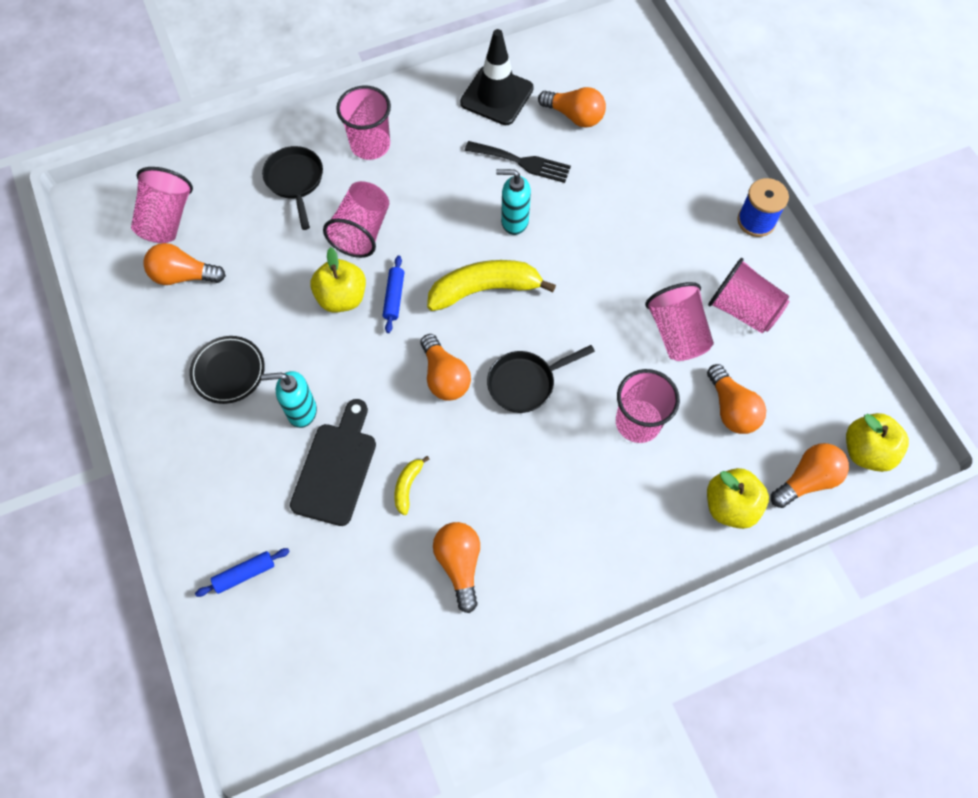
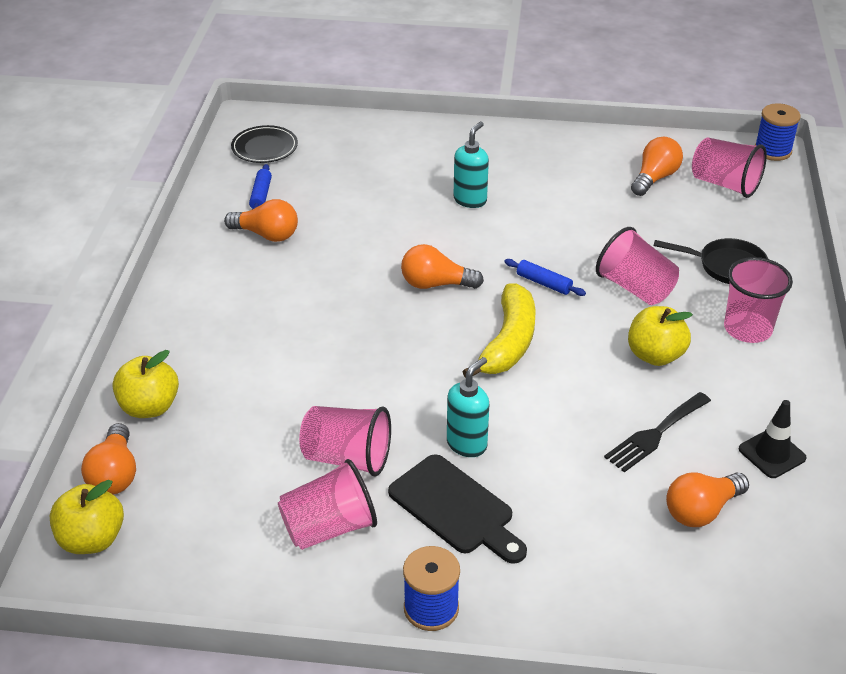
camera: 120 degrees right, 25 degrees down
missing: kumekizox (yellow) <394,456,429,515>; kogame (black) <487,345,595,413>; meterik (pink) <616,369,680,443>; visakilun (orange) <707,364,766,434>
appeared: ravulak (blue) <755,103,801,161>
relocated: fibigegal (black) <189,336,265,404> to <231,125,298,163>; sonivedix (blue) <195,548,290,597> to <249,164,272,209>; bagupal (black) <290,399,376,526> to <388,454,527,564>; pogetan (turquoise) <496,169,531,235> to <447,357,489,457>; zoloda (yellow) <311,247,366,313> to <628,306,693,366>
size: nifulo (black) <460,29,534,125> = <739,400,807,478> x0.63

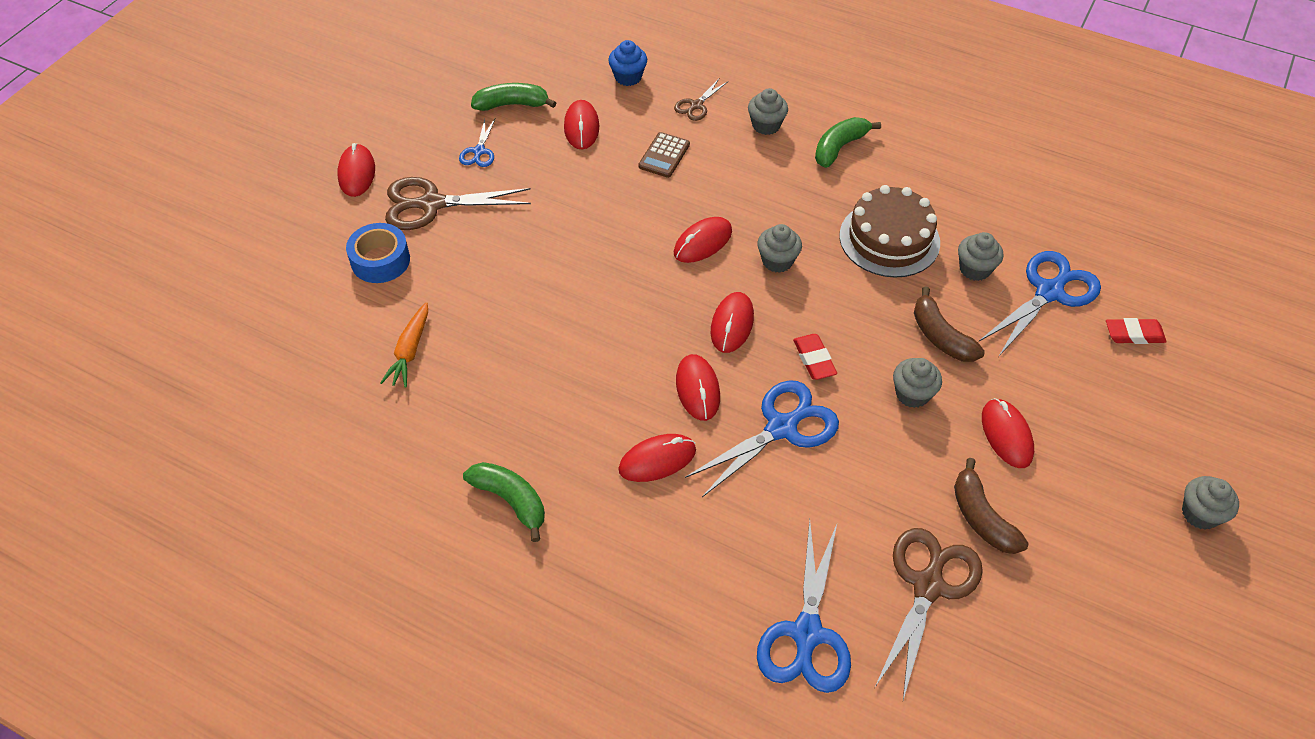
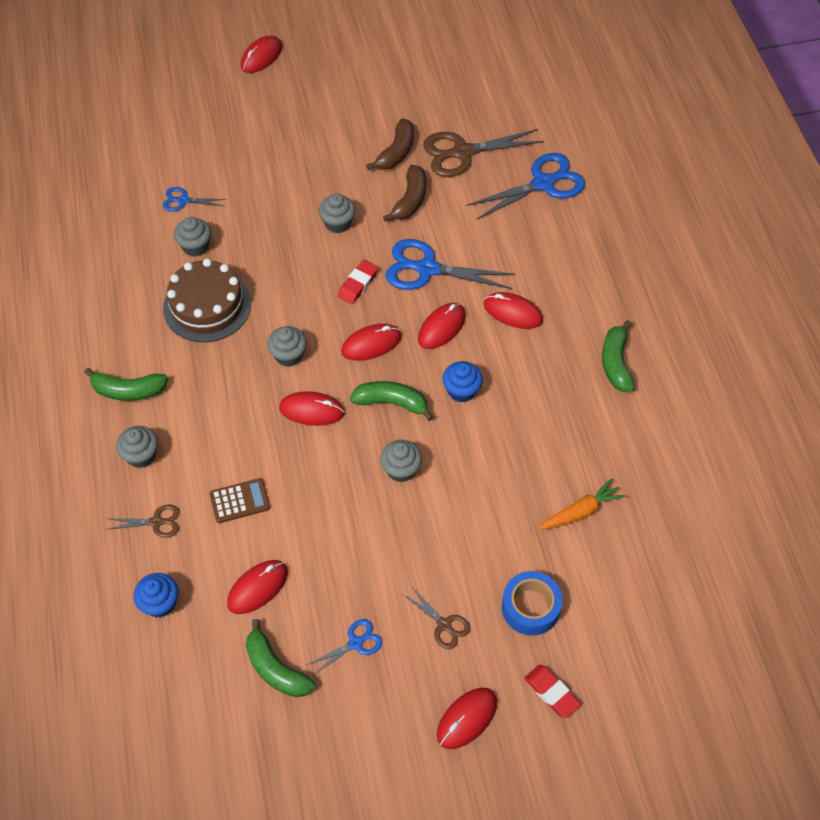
camera: 130 degrees left, 5 degrees up
appeared: kumekizox (green) <350,381,434,421>; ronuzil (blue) <442,361,483,403>
relocated: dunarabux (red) <982,398,1034,468> to <241,36,282,73>; ronuzil (grey) <1182,476,1239,530> to <380,440,422,482>; kumekizox (brown) <914,286,985,362> to <383,165,426,222>; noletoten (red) <1106,318,1166,344> to <524,665,581,718>
size: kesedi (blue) <978,251,1101,356> = <163,187,227,211> x0.51; kesedi (brown) <385,177,531,230> = <403,586,471,649> x0.51

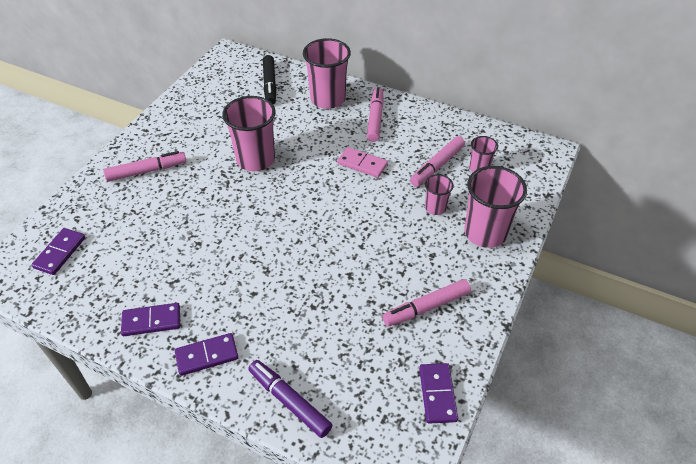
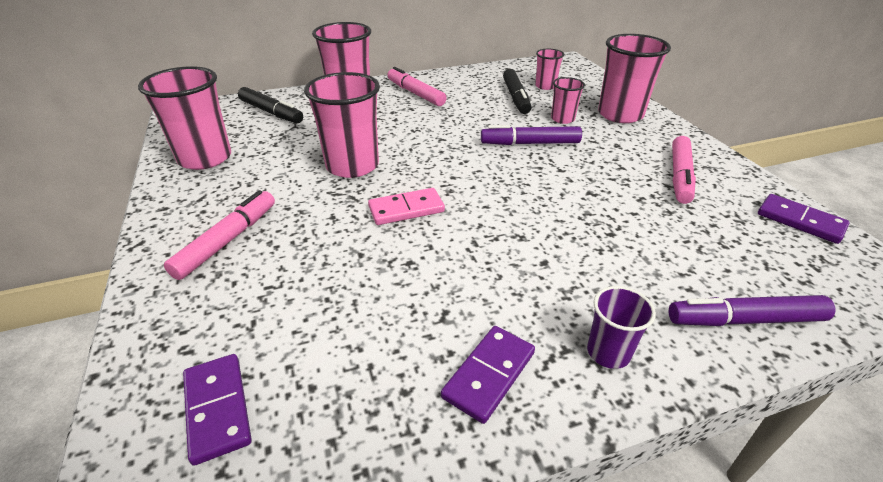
camera: 45 degrees left, 10 degrees down
appeared: meterik (pink) <138,66,231,170>; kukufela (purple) <481,125,582,145>
relocated: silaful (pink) <337,147,388,178> to <368,188,445,225>
exchanged: silaful (purple) <175,333,238,376> to meterik (purple) <587,286,656,369>
colour: kukufela (pink) <410,136,465,187> to kukufela (black) <503,69,532,114>

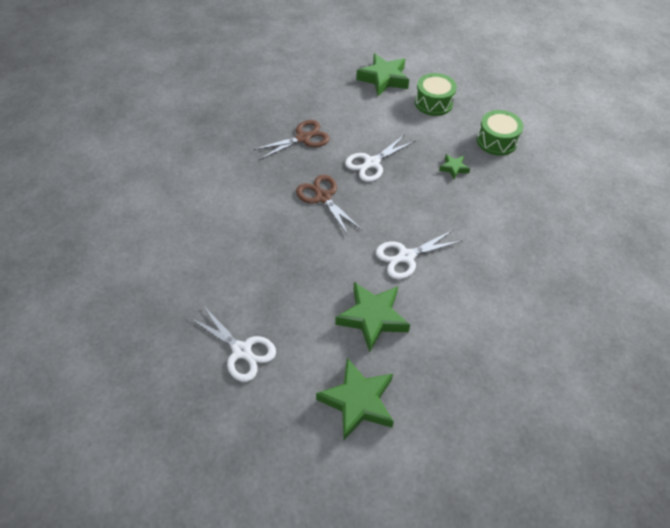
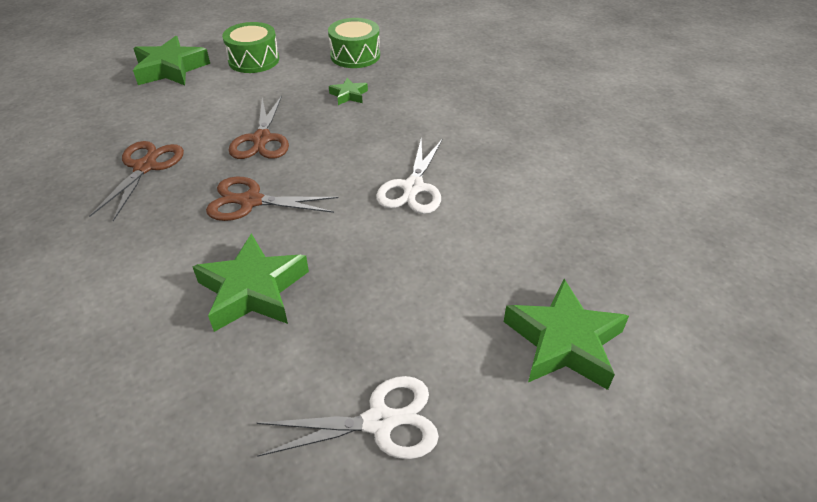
camera: 50 degrees left, 10 degrees down
relocated: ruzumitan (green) <335,282,410,352> to <192,233,309,332>
colour: kesedi (white) <345,134,415,182> to kesedi (brown) <228,96,289,159>

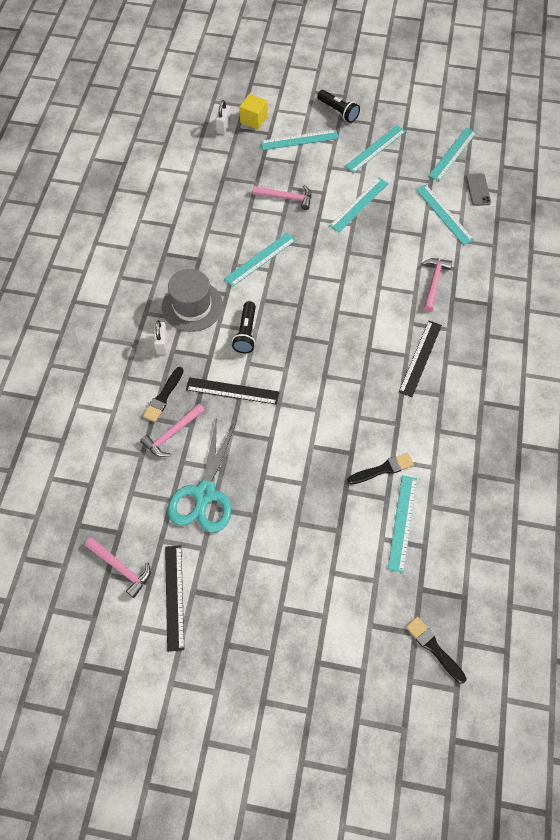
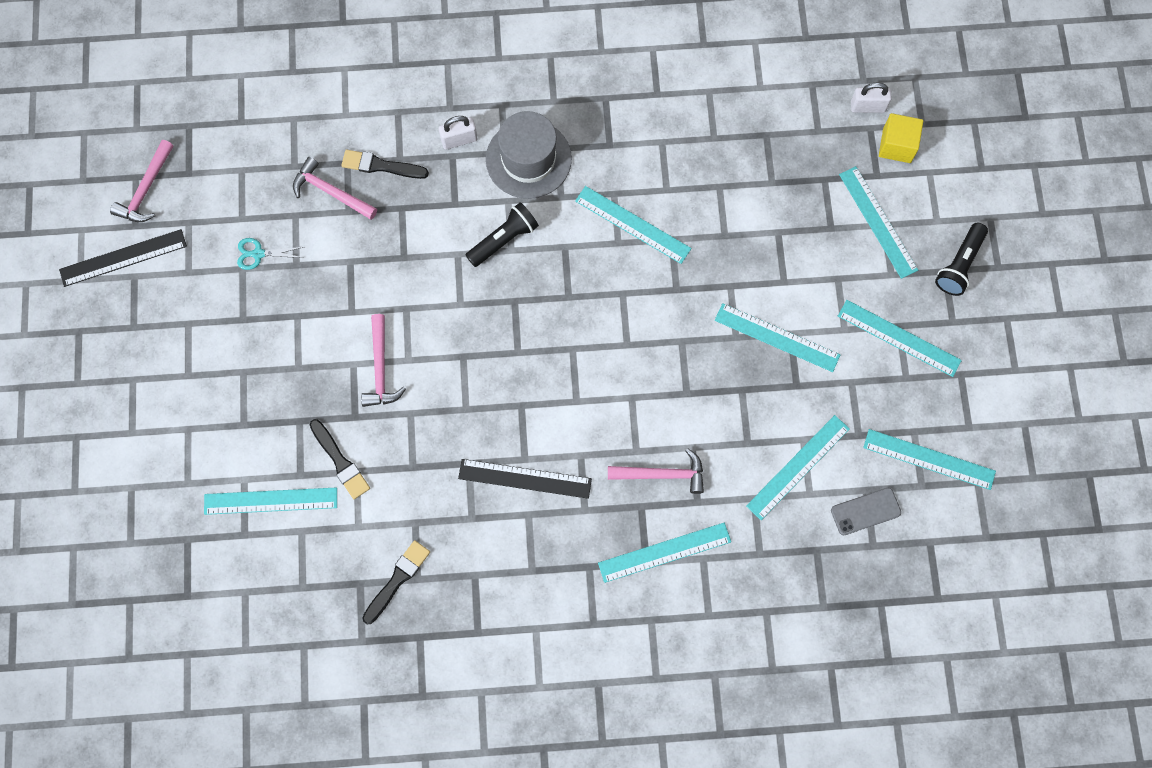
camera: 75 degrees right, 10 degrees up
missing: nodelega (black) <186,377,280,405>
appeared: nodelega (turquoise) <598,523,731,583>
relocated: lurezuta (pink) <253,185,311,210> to <361,314,406,407>; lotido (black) <406,617,466,684> to <362,540,430,624>
spun: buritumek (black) <232,301,256,353> = <465,202,539,267> 150 degrees clockwise
size: kesedi (turquoise) <168,417,237,533> = <237,238,304,270> x0.42

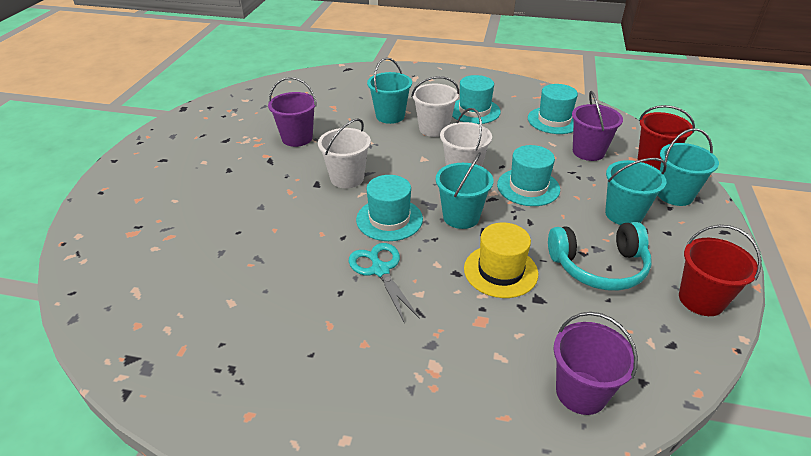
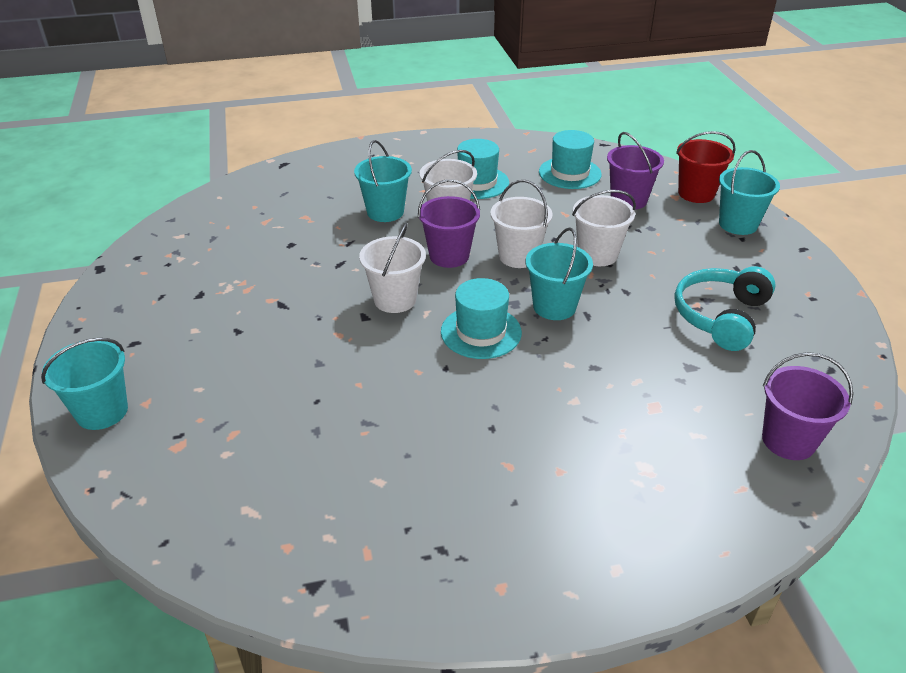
camera: 25 degrees left, 0 degrees up
missing: kesedi (turquoise) <349,243,420,324>; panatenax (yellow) <464,223,538,298>; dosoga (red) <679,225,762,316>
relocated: dosoga (turquoise) <605,158,667,225> to <41,338,128,430>; dosoga (purple) <268,77,316,147> to <418,179,480,268>
exchanged: panatenax (turquoise) <497,145,560,206> to dosoga (white) <572,190,636,266>
spun: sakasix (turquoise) <548,222,652,291> = <674,266,776,351> 150 degrees clockwise

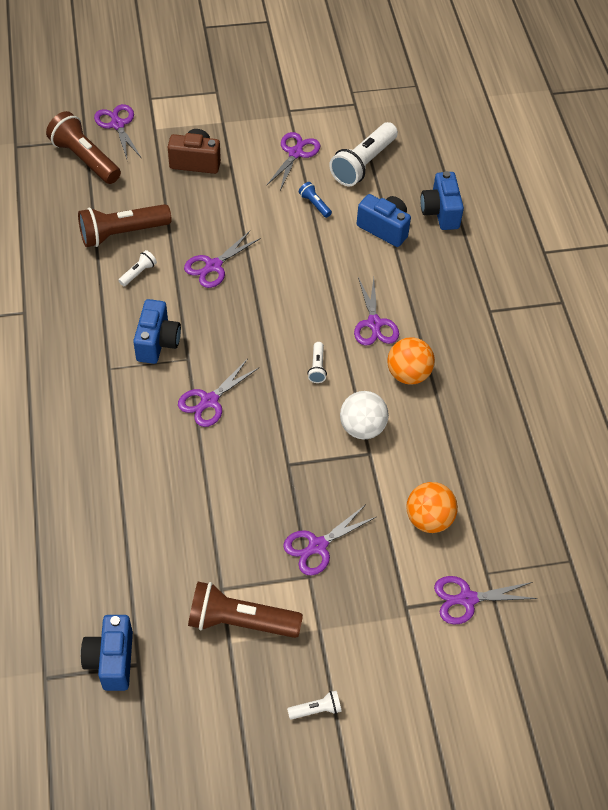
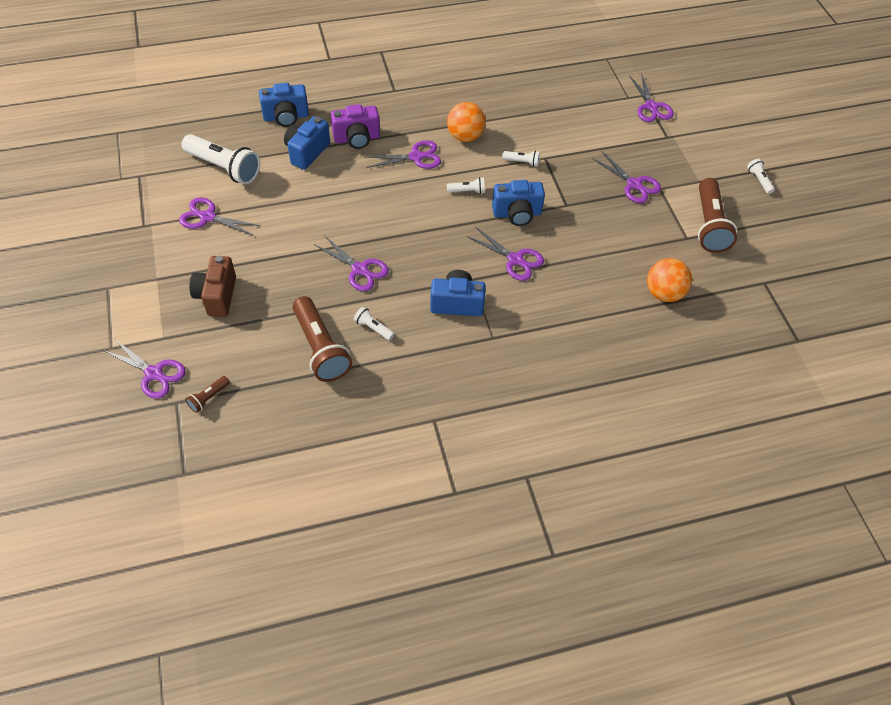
camera: 95 degrees left, 0 degrees up
missing: buritumek (blue) <299,182,332,218>
appeared: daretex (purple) <331,104,380,149>
relocated: daretex (blue) <81,615,133,691> to <492,180,545,226>; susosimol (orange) <406,482,458,533> to <647,258,692,302>
exchanged: susosimol (white) <340,391,389,440> to buritumek (white) <502,150,540,167>
spun: kesedi (purple) <94,104,141,159> = <102,339,186,399> 120 degrees counterclockwise
size: buritumek (brown) <46,111,121,184> = <185,376,230,413> x0.46

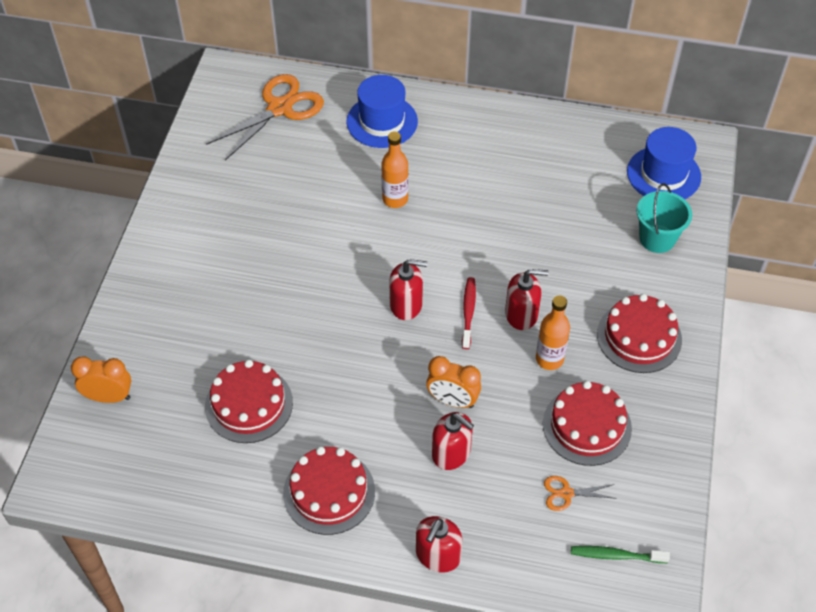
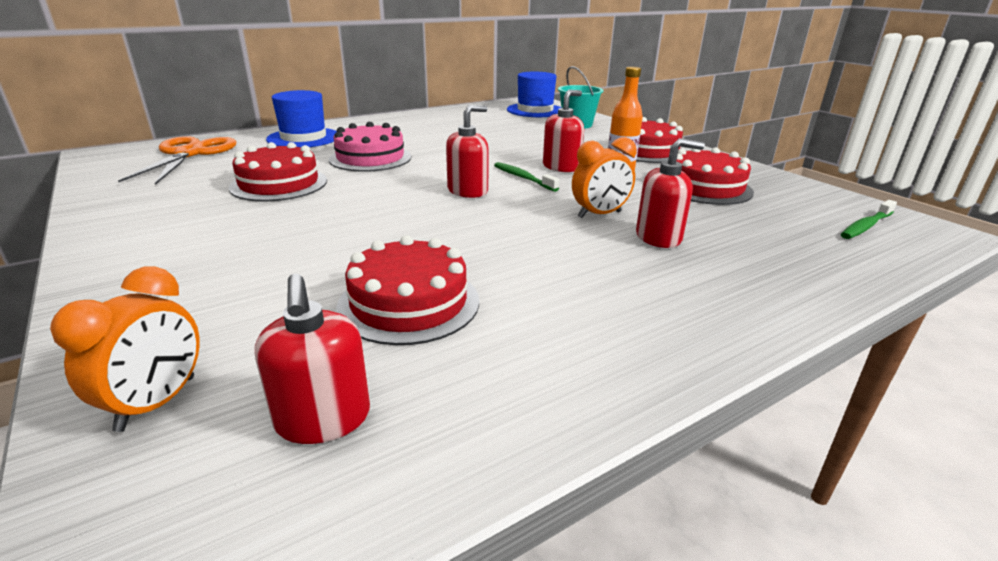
camera: 45 degrees left, 25 degrees down
missing: kesedi (orange) <544,476,617,511>
relocated: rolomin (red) <283,446,375,535> to <229,142,327,202>; pogetan (red) <416,516,462,572> to <255,274,370,444>
exchanged: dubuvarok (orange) <381,131,409,208> to rolomin (pink) <329,122,411,172>
colour: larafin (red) <462,277,476,349> to larafin (green) <494,162,560,192>
spun: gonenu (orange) <71,356,131,403> = <50,267,200,432> 150 degrees clockwise

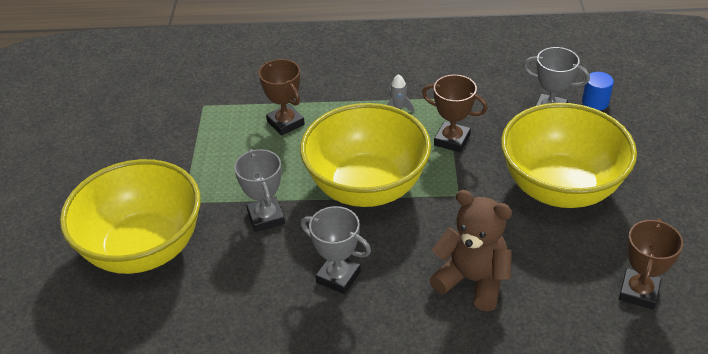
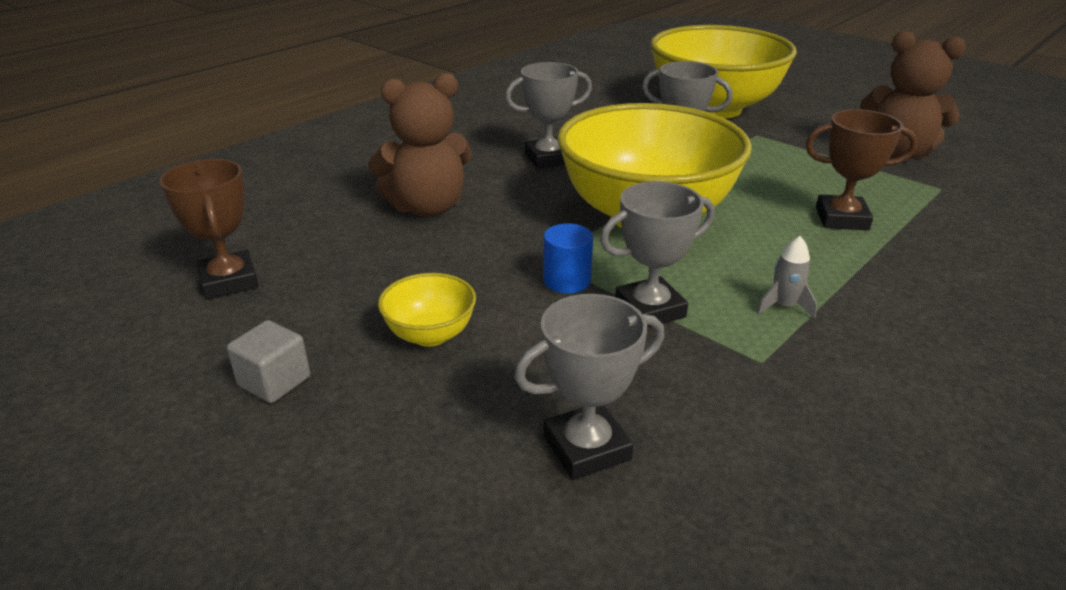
camera: 130 degrees right, 10 degrees down
appeared: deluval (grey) <227,320,310,403>; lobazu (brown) <860,31,966,159>
relocated: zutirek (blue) <582,72,614,111> to <543,223,593,293>
colour: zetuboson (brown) <422,75,488,153> to zetuboson (grey) <600,181,715,328>
size: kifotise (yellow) <501,103,637,208> = <378,273,476,347> x0.41

